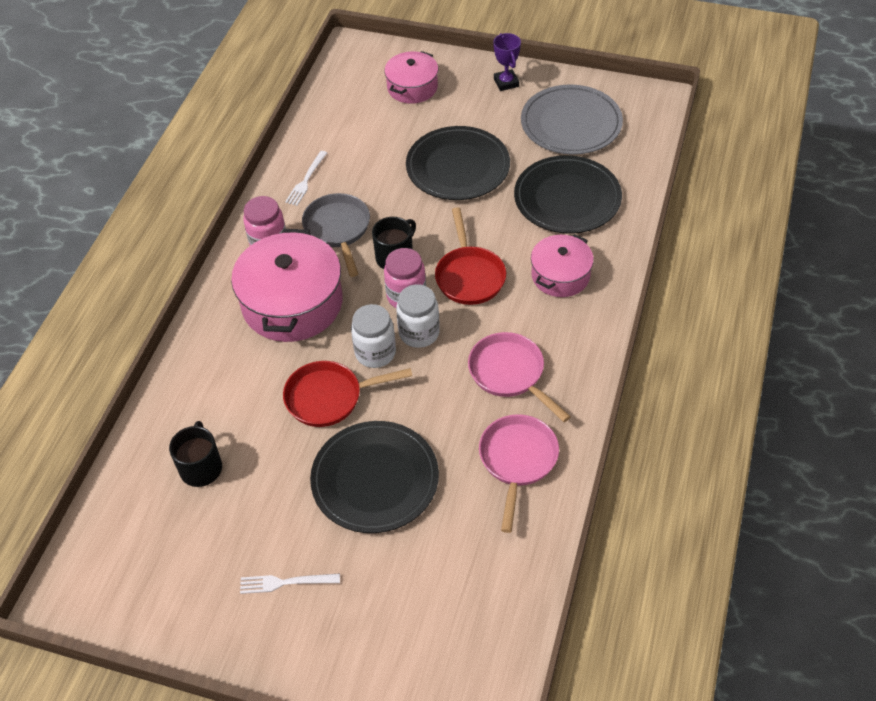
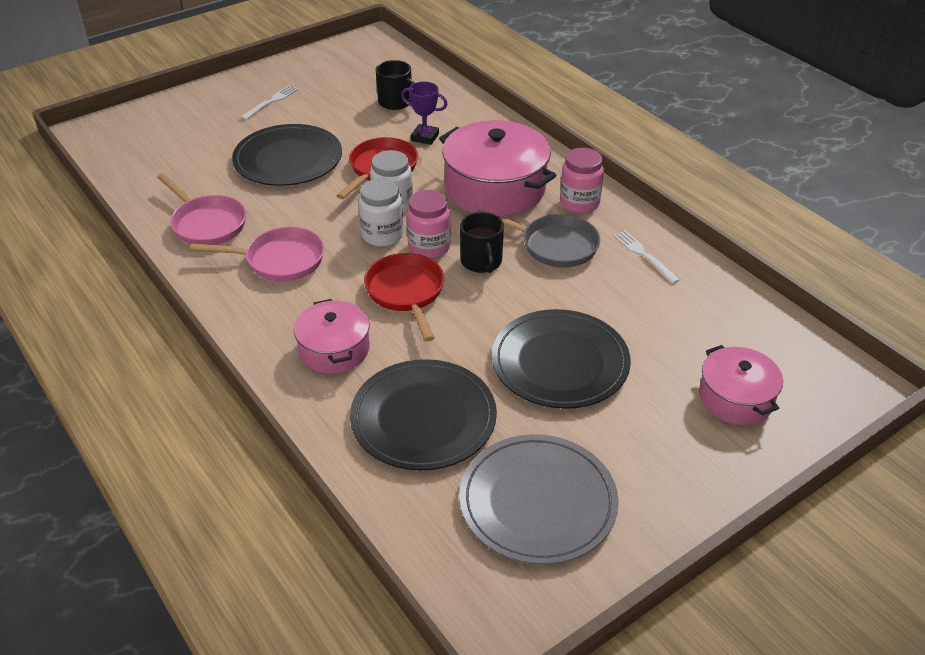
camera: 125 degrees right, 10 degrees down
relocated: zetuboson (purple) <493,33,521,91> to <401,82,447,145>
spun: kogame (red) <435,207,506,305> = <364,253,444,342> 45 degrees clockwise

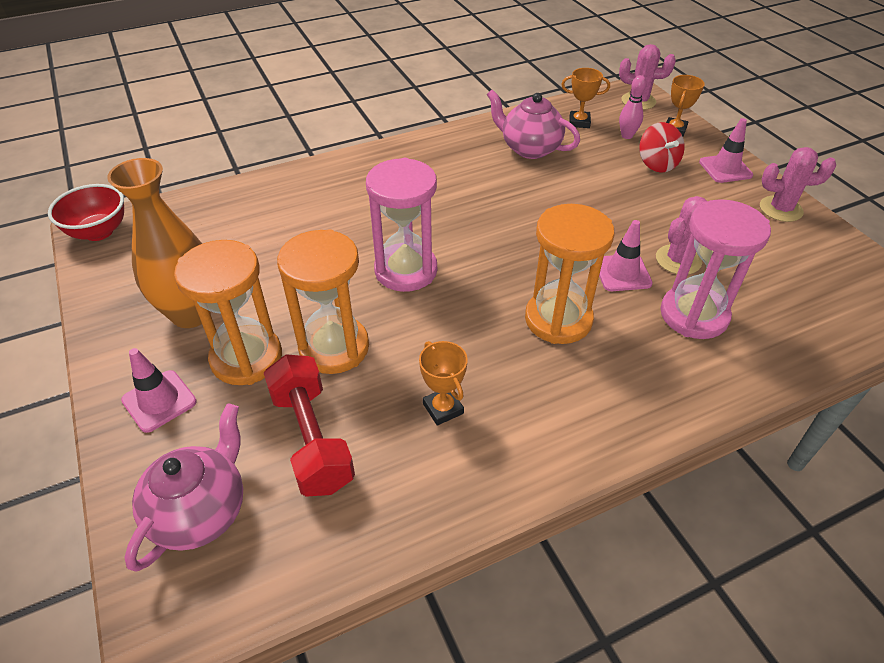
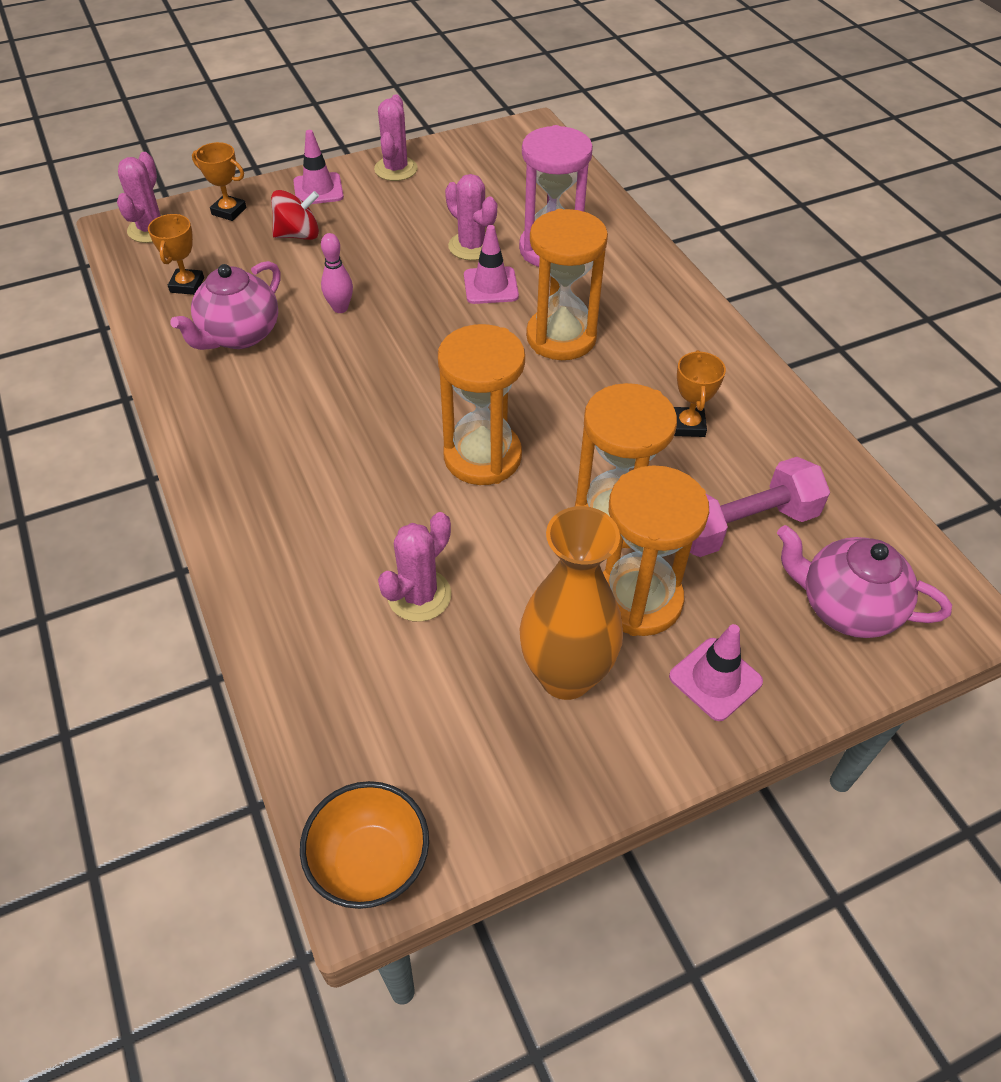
camera: 90 degrees left, 5 degrees up
appeared: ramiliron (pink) <378,512,451,622>
relocated: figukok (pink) <619,75,646,139> to <321,233,353,313>
colour: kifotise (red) <48,184,124,241> to kifotise (orange) <300,781,429,909>; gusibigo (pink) <366,158,437,292> to gusibigo (orange) <438,324,525,485>; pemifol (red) <264,354,355,497> to pemifol (pink) <690,457,830,557>
spun: zetuboson (orange) <419,341,468,426> = <674,350,726,437> 60 degrees counterclockwise

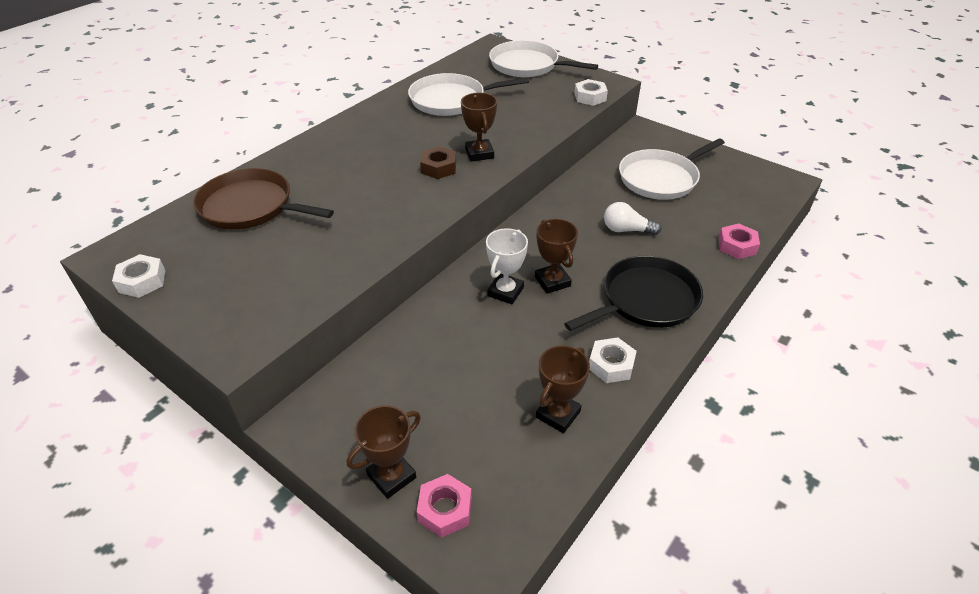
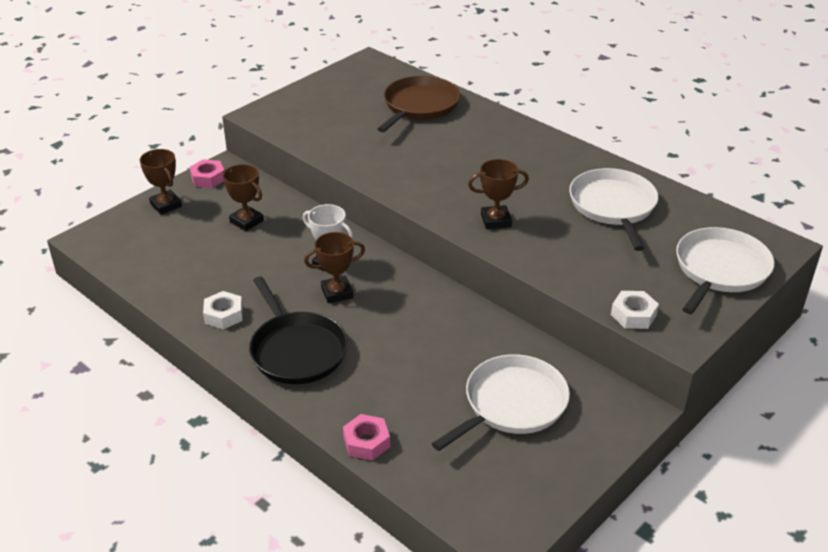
camera: 95 degrees right, 5 degrees down
missing: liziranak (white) <112,254,166,298>; liziranak (brown) <420,146,456,179>; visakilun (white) <604,202,661,235>
relocated: liziranak (pink) <417,474,472,538> to <190,159,224,188>; zetuboson (brown) <536,345,590,433> to <223,164,264,231>
spun: kogame (white) <619,138,725,200> = <432,354,570,451> 75 degrees clockwise

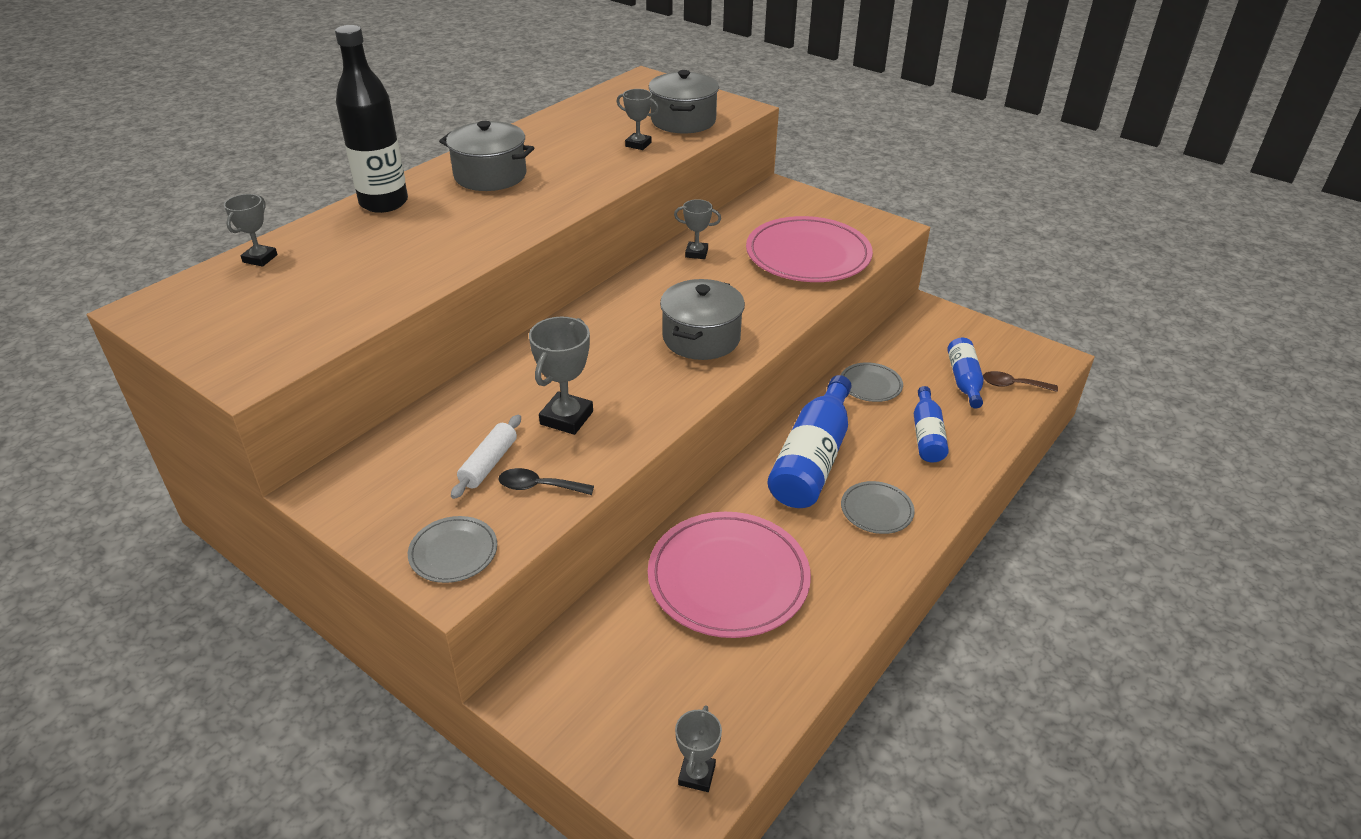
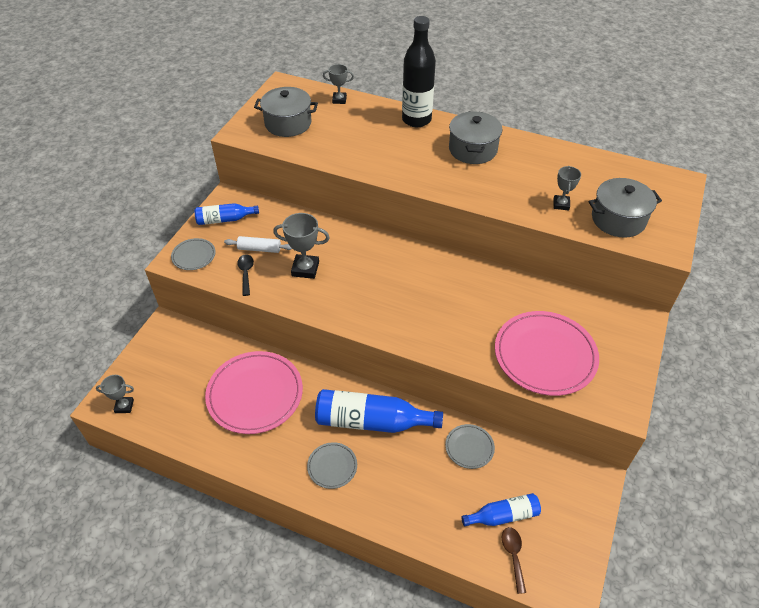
camera: 75 degrees right, 10 degrees up
missing: zetuboson (grey) <674,199,721,259>
relocated: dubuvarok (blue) <914,386,949,462> to <195,203,259,225>; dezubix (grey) <660,279,745,360> to <254,87,318,137>

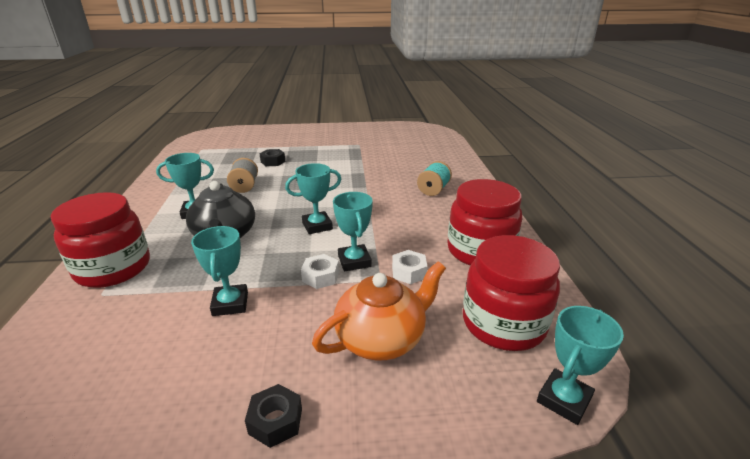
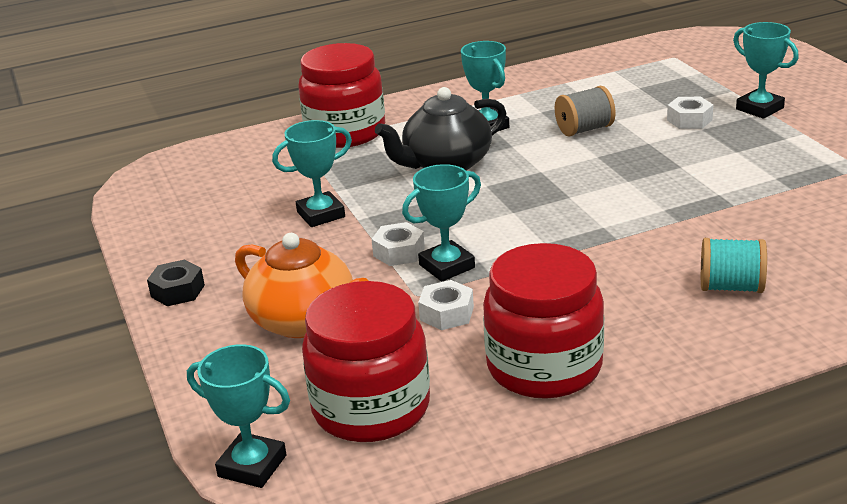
camera: 75 degrees right, 0 degrees up
relocated: zetuboson (turquoise) <285,163,341,234> to <733,22,799,119>
colour: liziranak (black) <260,149,285,166> to liziranak (white) <667,97,713,129>

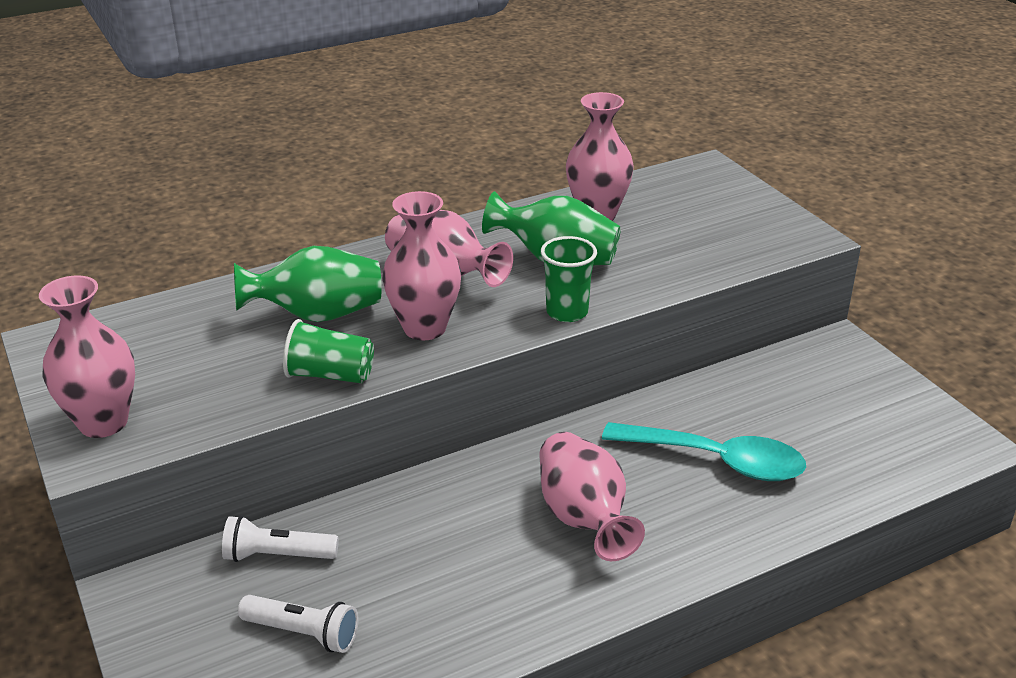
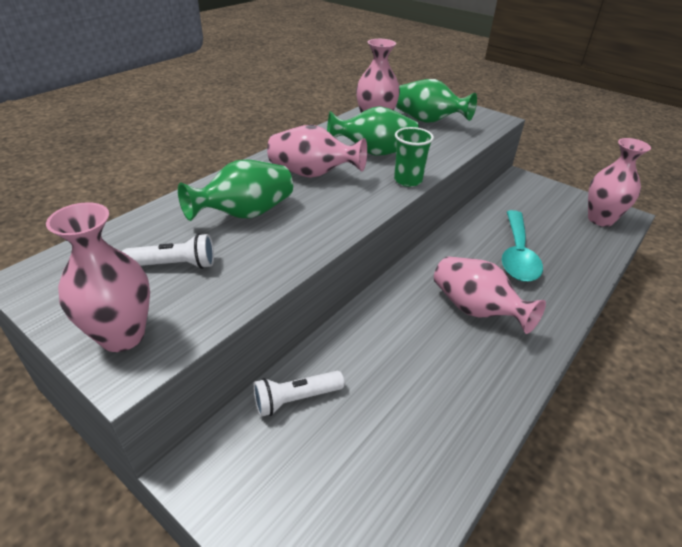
camera: 25 degrees left, 5 degrees up
missing: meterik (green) <283,319,374,384>
appeared: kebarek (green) <396,79,477,123>
relocated: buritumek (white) <238,595,358,653> to <122,233,214,269>; kebarek (pink) <382,191,461,340> to <588,138,651,227>
spun: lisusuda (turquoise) <602,422,806,481> = <502,210,543,282> 105 degrees clockwise

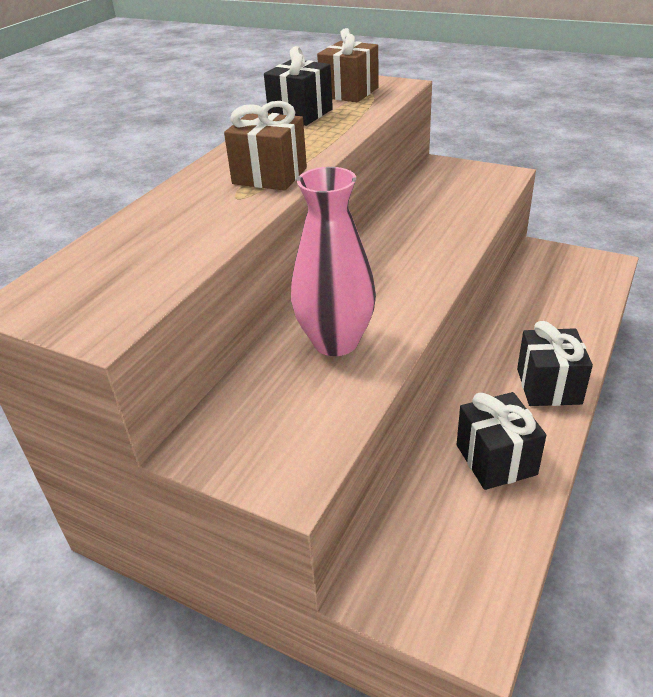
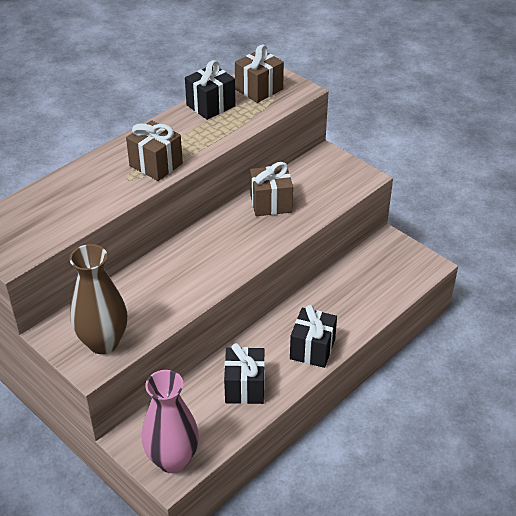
camera: 15 degrees right, 5 degrees up
appeared: kebarek (brown) <70,244,127,354>; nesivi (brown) <250,162,293,216>
relocated: kebarek (pink) <291,167,376,356> to <142,370,199,473>

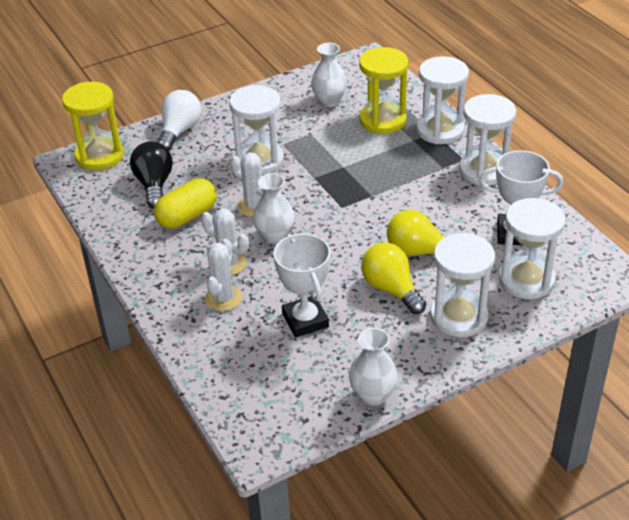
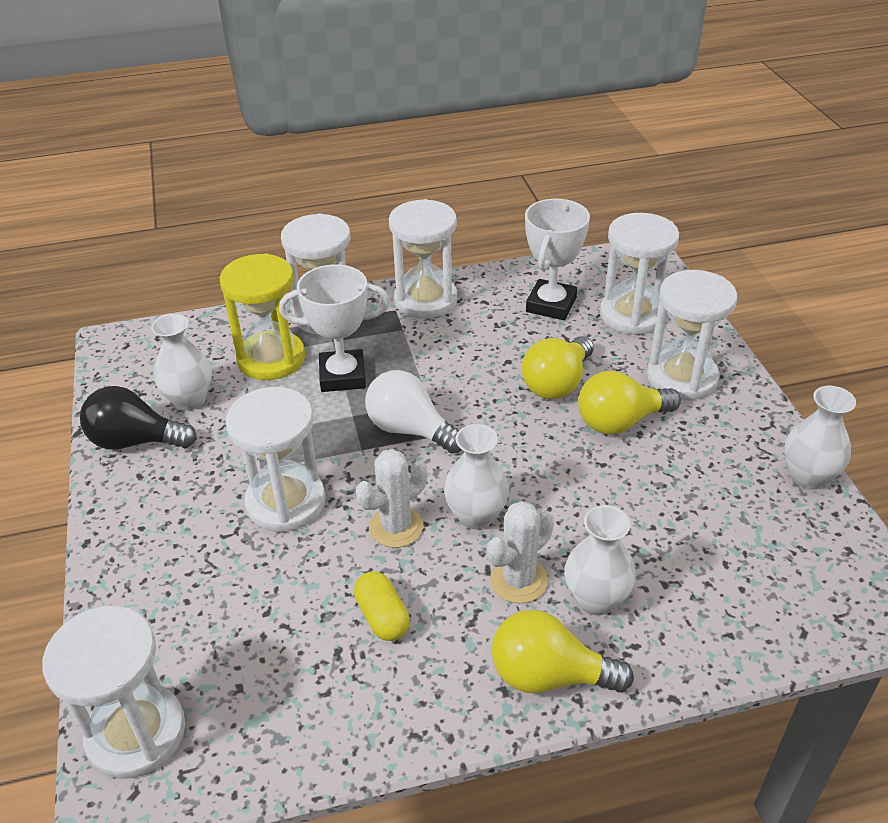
camera: 75 degrees left, 0 degrees up
appeared: visakilun (yellow) <492,610,634,693>
relocated: visakilun (black) <130,142,173,209> to <80,386,197,450>; zetuboson (white) <274,233,331,337> to <279,264,390,392>; visakilun (white) <157,90,201,151> to <365,370,462,454>
exchanged: ramiliron (white) <205,239,242,311> to kebarek (white) <565,505,636,615>
colour: gusibigo (yellow) <62,82,124,170> to gusibigo (white) <42,606,185,779>
size: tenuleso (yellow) <154,178,217,229> = <354,571,410,641> x0.66

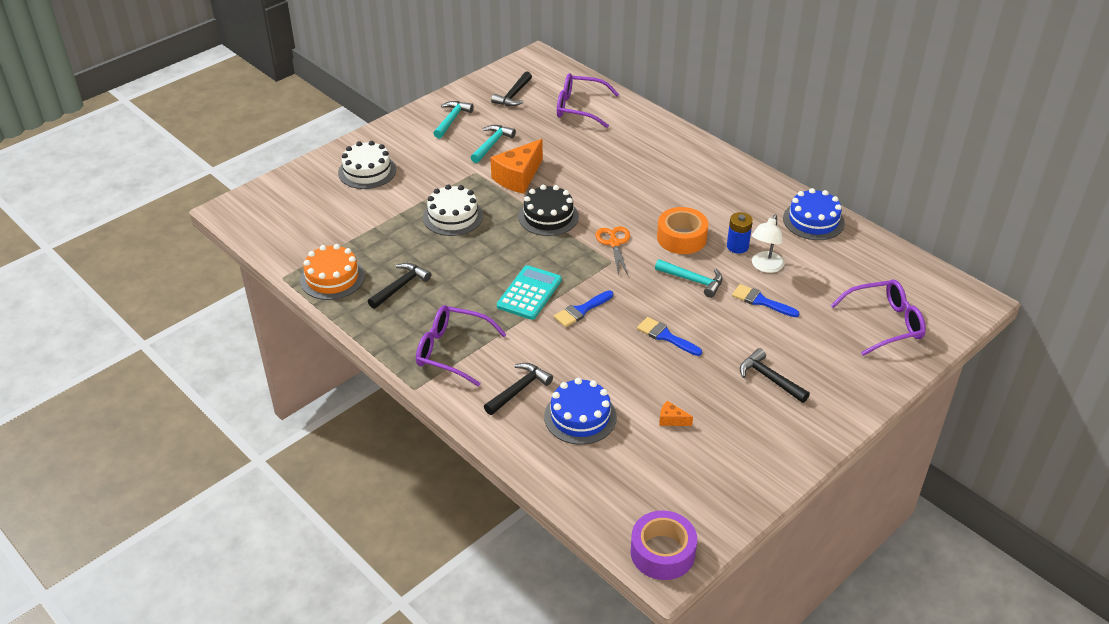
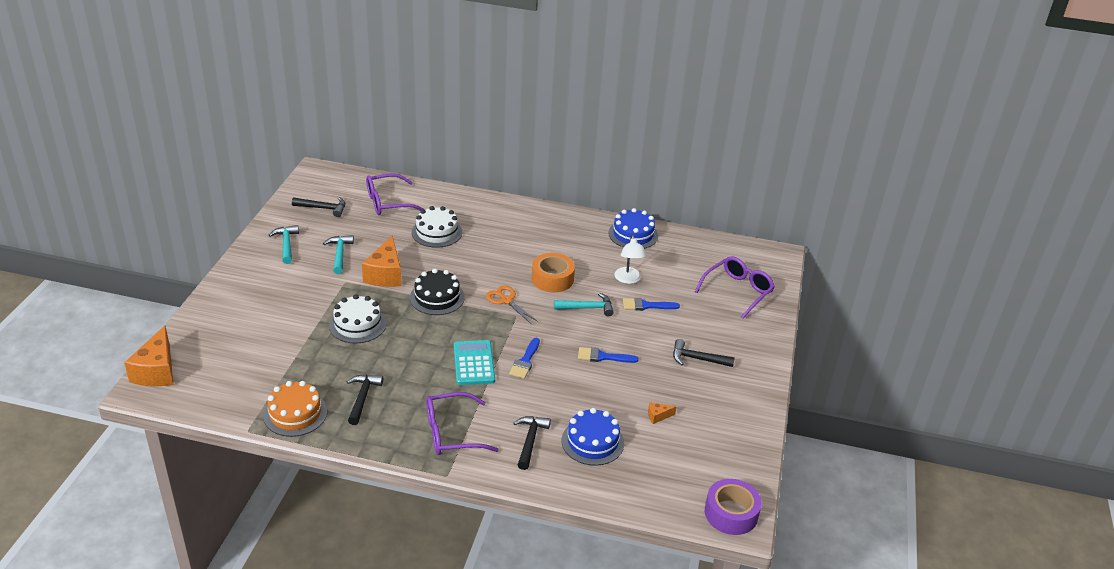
camera: 35 degrees left, 5 degrees down
missing: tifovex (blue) <727,212,753,254>
appeared: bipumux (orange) <124,326,173,386>
relocated: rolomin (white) <338,141,396,189> to <412,206,462,248>
spun: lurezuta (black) <491,71,532,106> = <292,197,345,217> 75 degrees counterclockwise

